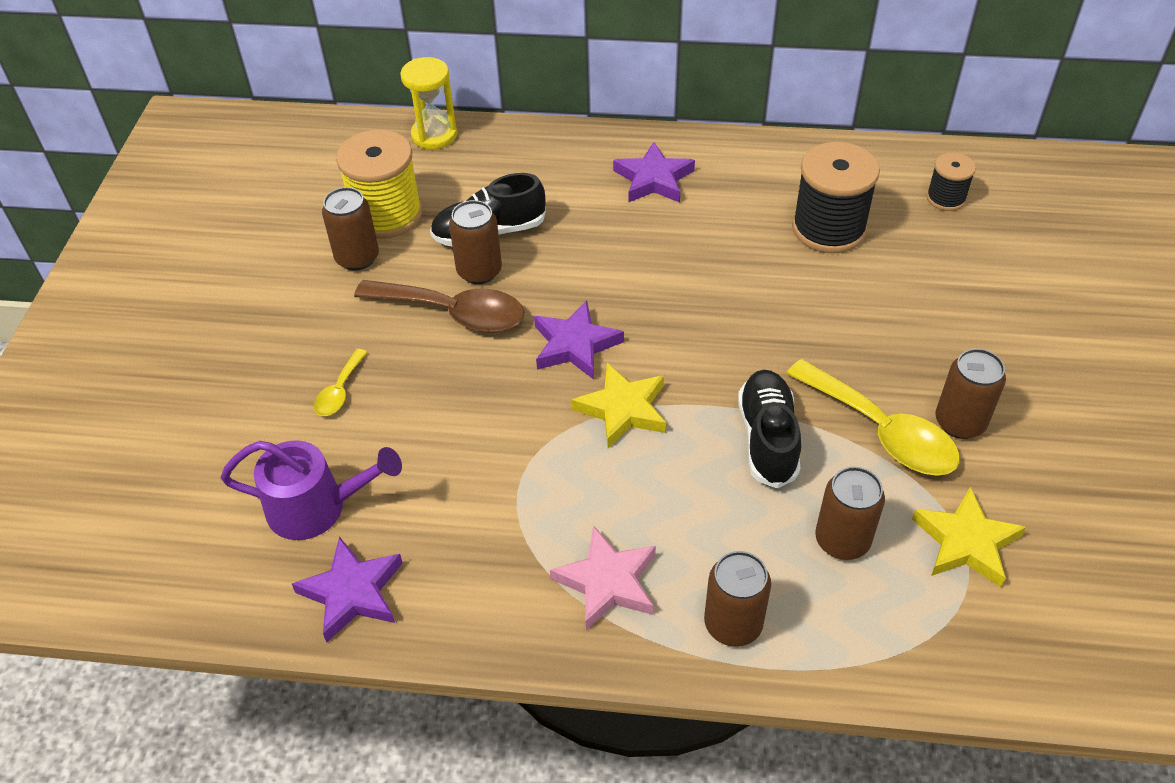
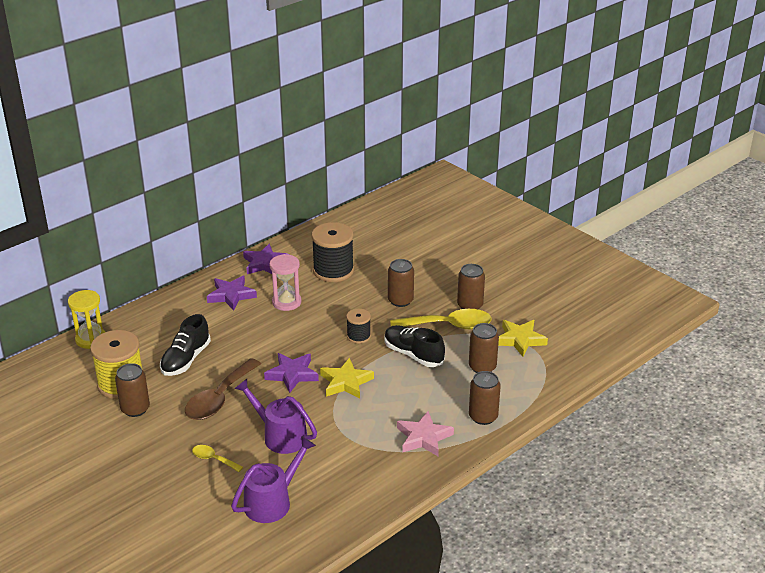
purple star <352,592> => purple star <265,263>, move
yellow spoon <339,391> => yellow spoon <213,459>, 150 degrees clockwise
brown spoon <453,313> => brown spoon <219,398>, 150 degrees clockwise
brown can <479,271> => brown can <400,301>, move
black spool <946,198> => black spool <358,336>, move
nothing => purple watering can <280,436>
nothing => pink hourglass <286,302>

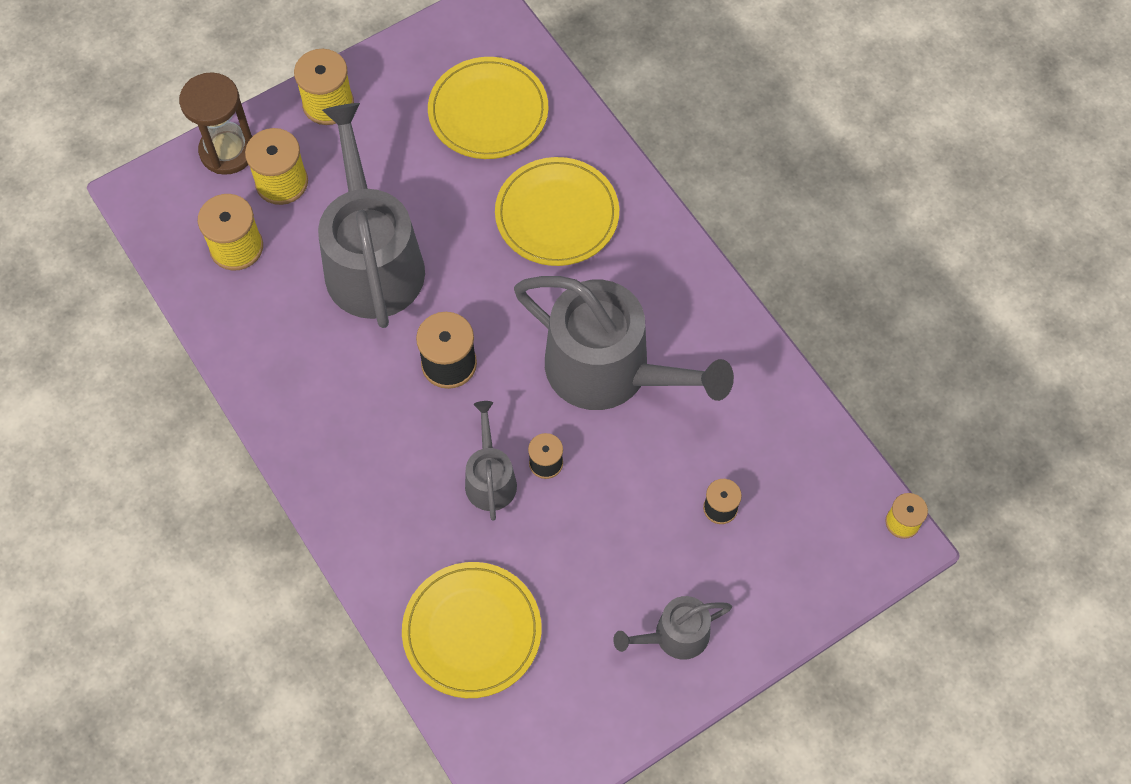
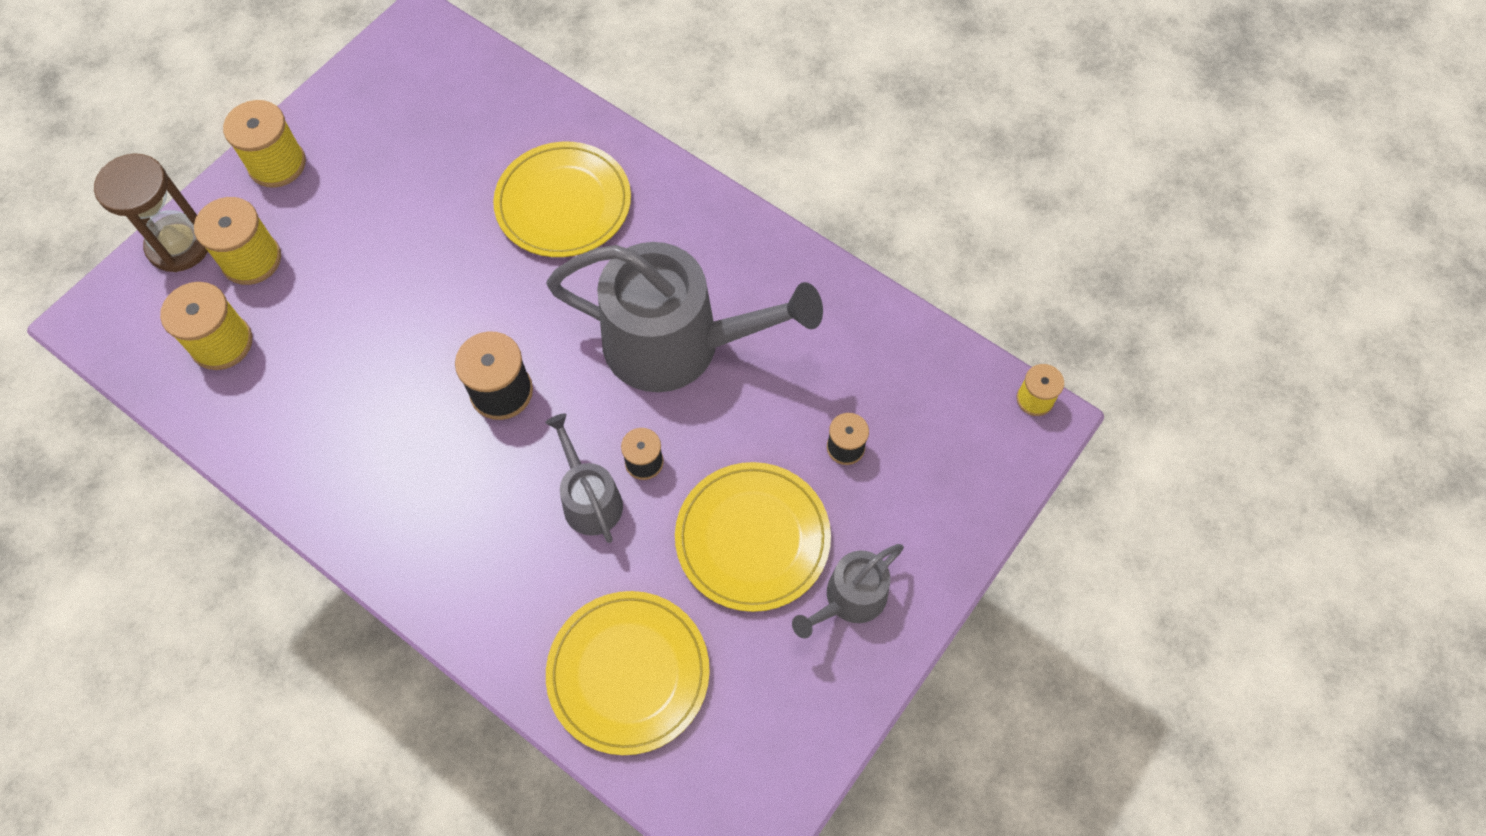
grey watering can <372,260> => nothing
yellow plate <488,111> => yellow plate <752,538>, move

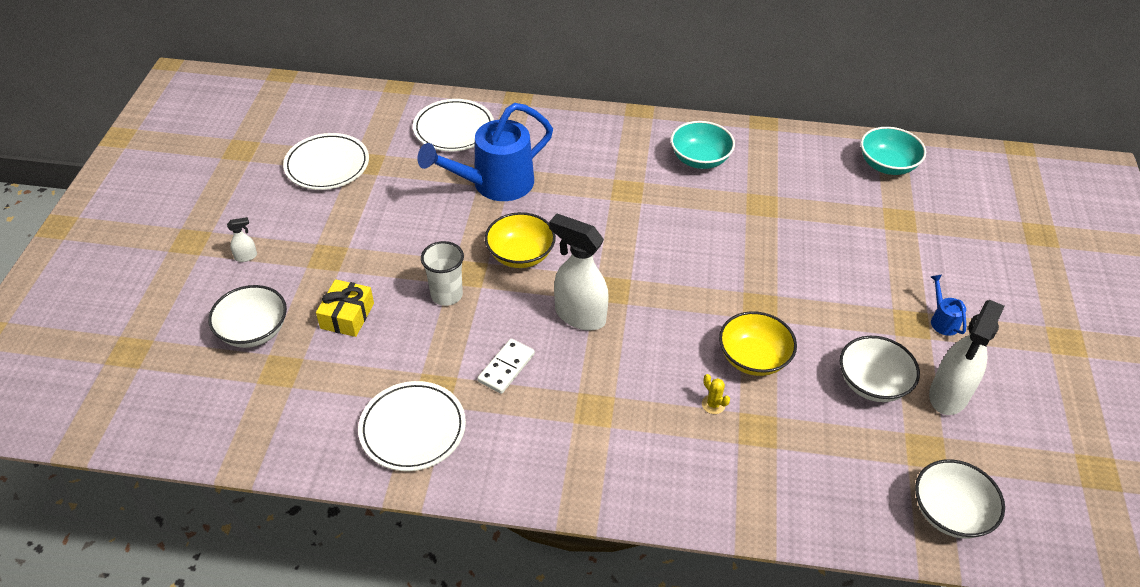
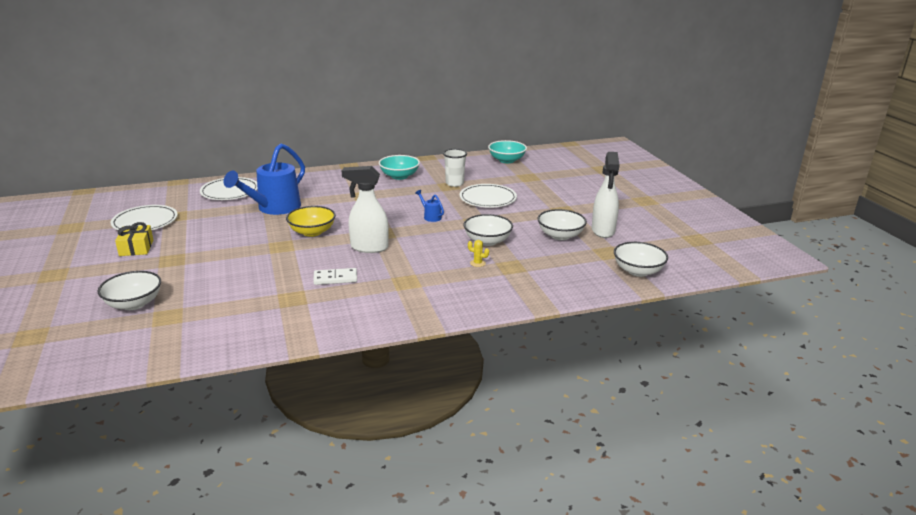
white spray bottle <246,257> => nothing
yellow gift <347,316> => yellow gift <136,248>, move
white plate <413,429> => white plate <488,199>, move
white cup <446,295> => white cup <454,183>, move
white domino <506,367> => white domino <335,278>, 75 degrees clockwise
yellow bowl <753,358> => white bowl <487,241>
blue watering can <942,320> => blue watering can <431,216>, move

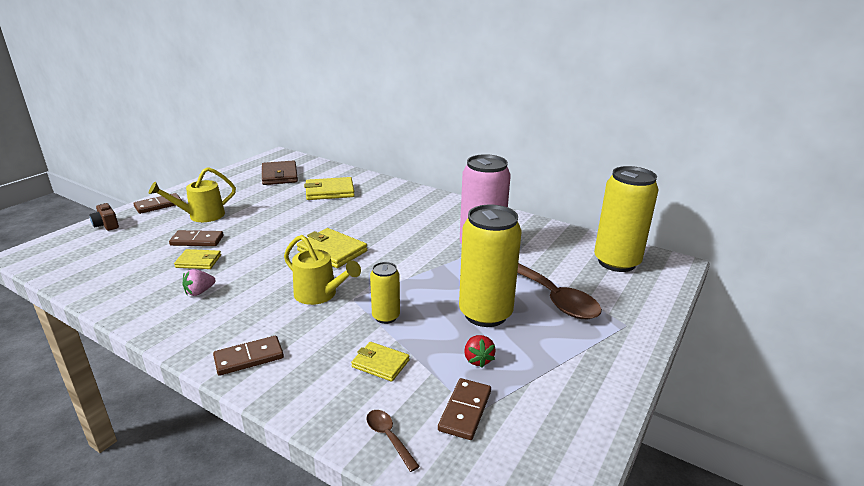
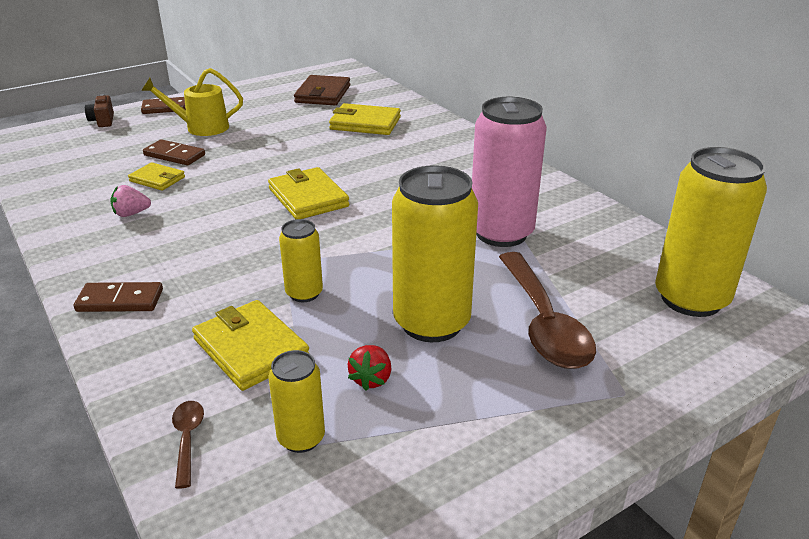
yellow watering can <320,295> => nothing
yellow wallet <380,363> => yellow wallet <251,349>, x1.62
brown domino <465,411> => yellow can <301,438>

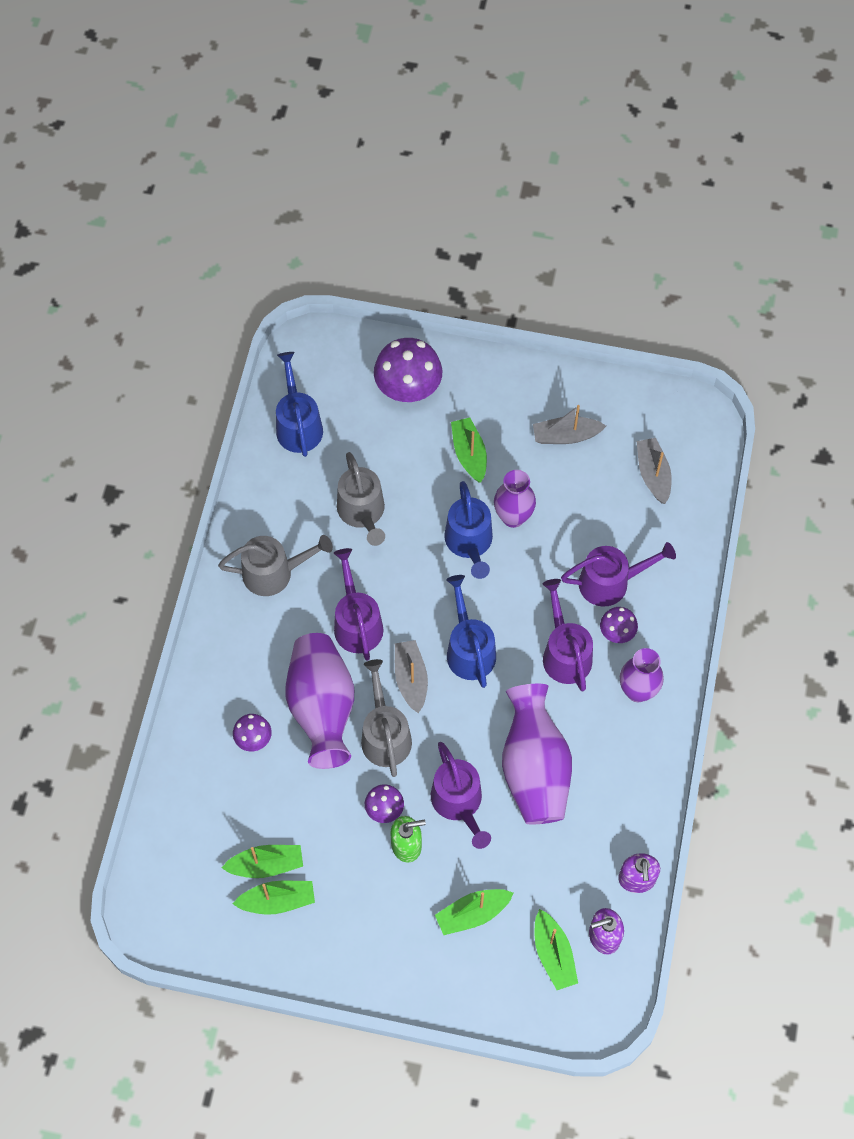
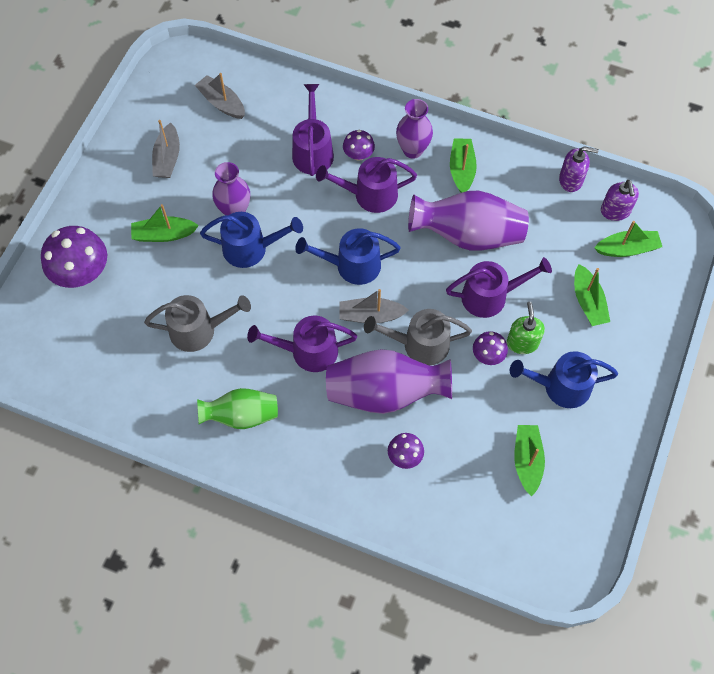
grey watering can <274,573> => green vase <241,415>
green boat <277,901> => green boat <462,170>, move
blue watering can <298,425> => blue watering can <561,386>, move
grey boat <653,474> => grey boat <222,103>, 45 degrees clockwise

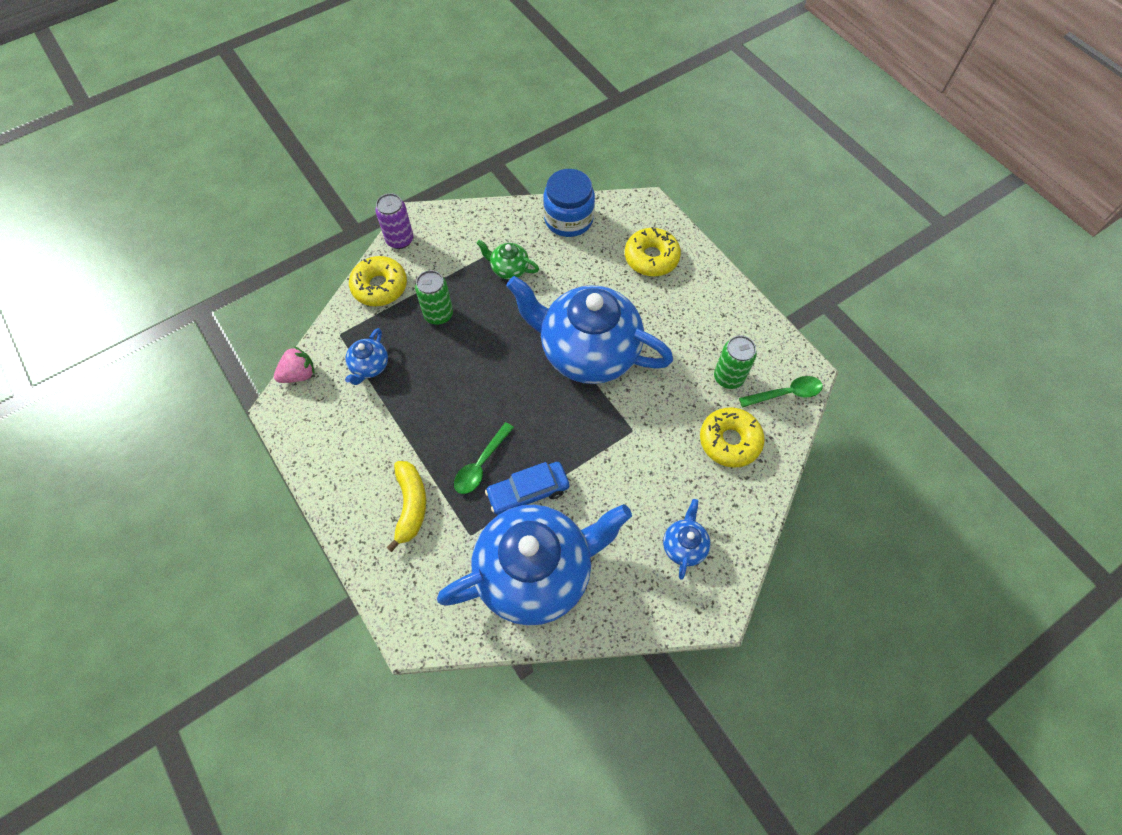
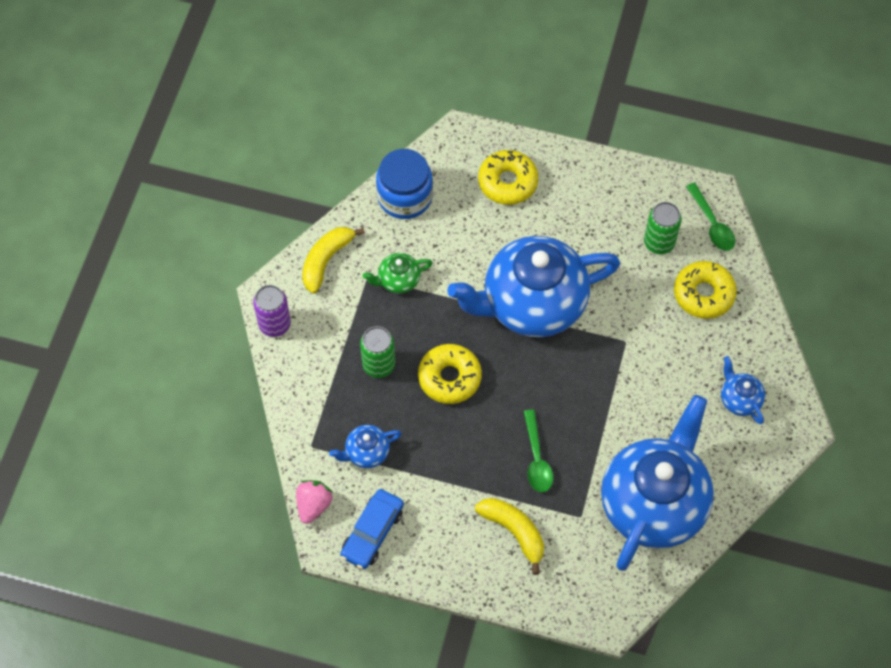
blue teapot <369,366> => blue teapot <366,452>, 90 degrees clockwise
yellow donut <380,286> => yellow donut <449,378>, move
blue car <528,492> => blue car <372,533>, move
green spoon <785,393> => green spoon <712,224>, 120 degrees clockwise
nothing => yellow banana <326,260>

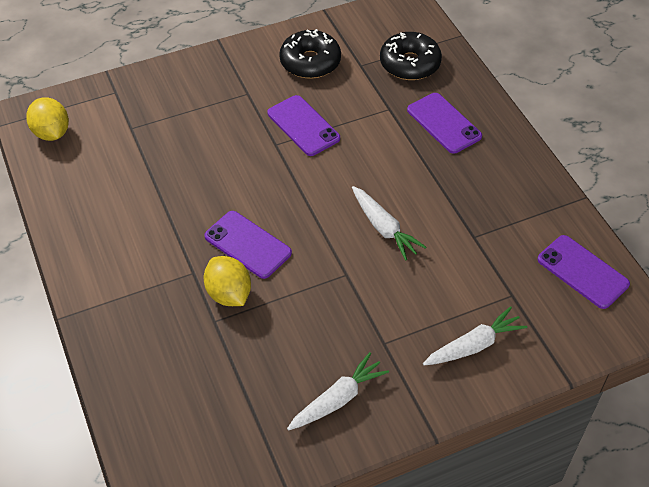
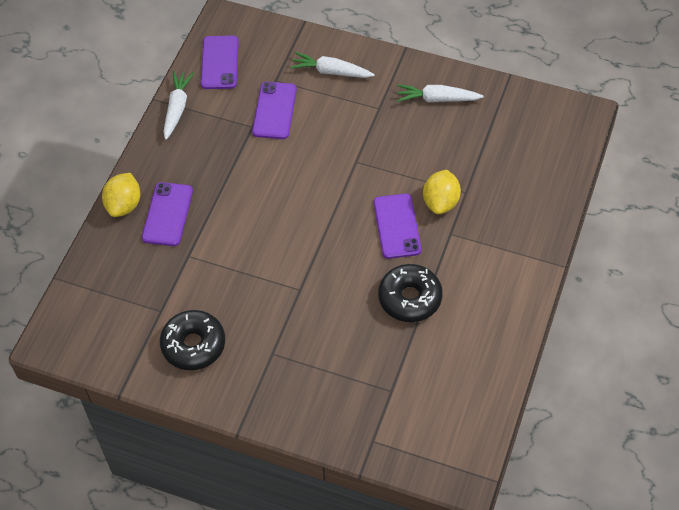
yellow lemon <52,133> => yellow lemon <124,205>, move
purple phone <303,126> => purple phone <274,110>, move
white carrot <384,228> => white carrot <177,108>, move
black donut <409,64> => black donut <410,298>, move

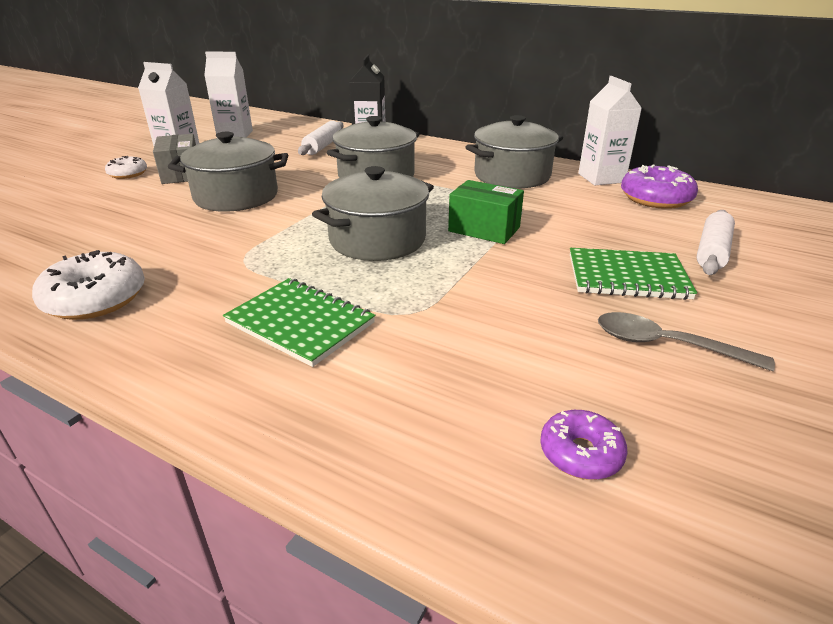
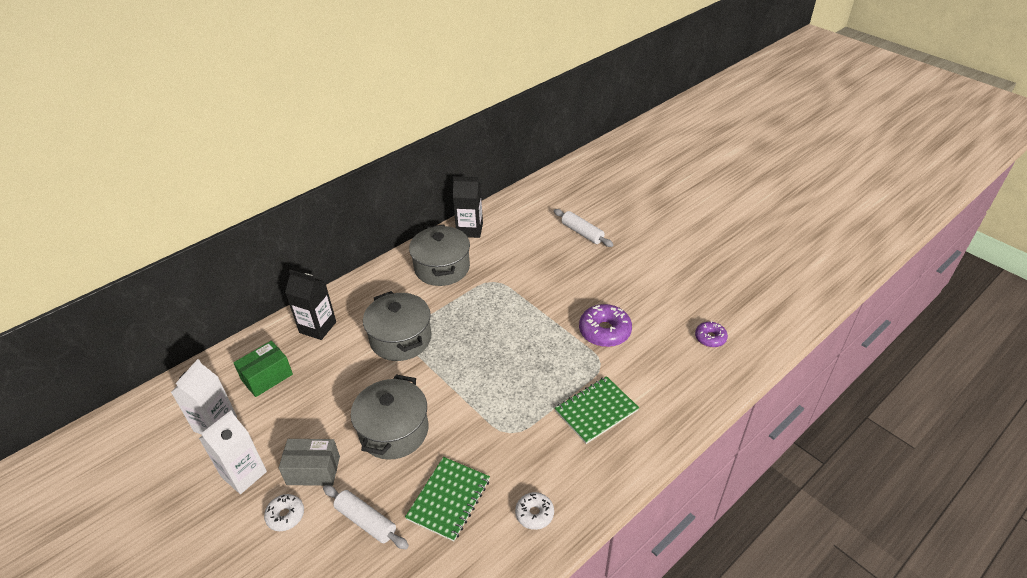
white donut <95,299> => white donut <534,514>, x0.59
white rolling pin <323,146> => white rolling pin <366,521>, move
grey pot <377,240> => nothing
green box <484,229> => green box <267,377>, move
green notebook <627,276> => green notebook <449,499>, move
white carton <601,178> => black carton <470,230>
grey spoon <666,345> => nothing
purple donut <655,198> => purple donut <604,331>, move

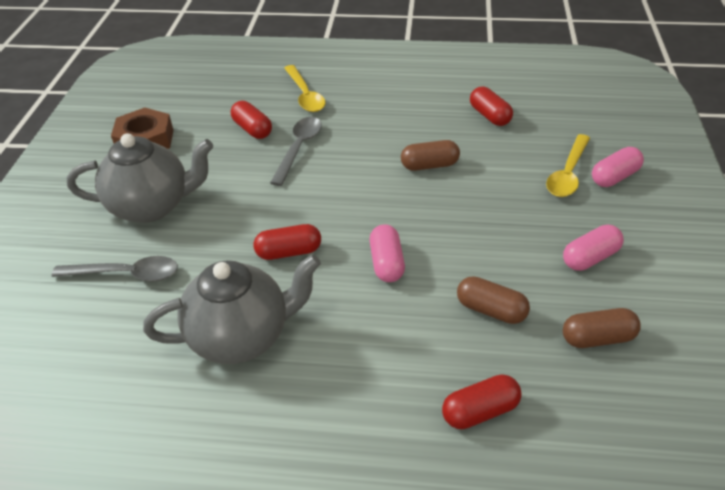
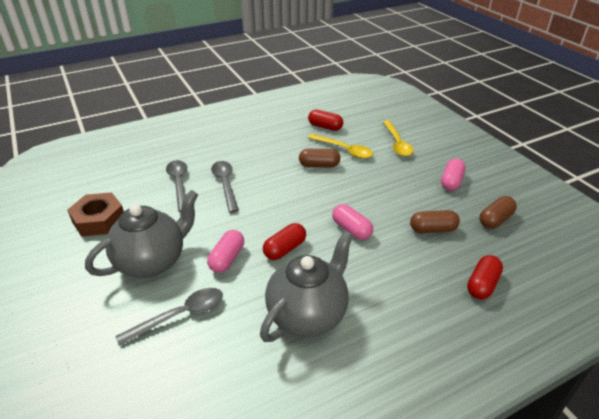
red capsule <252,129> => grey spoon <179,184>
yellow spoon <305,95> => yellow spoon <344,150>, move
brown capsule <429,165> => brown capsule <319,165>, 45 degrees clockwise
pink capsule <614,177> => pink capsule <227,258>, move

